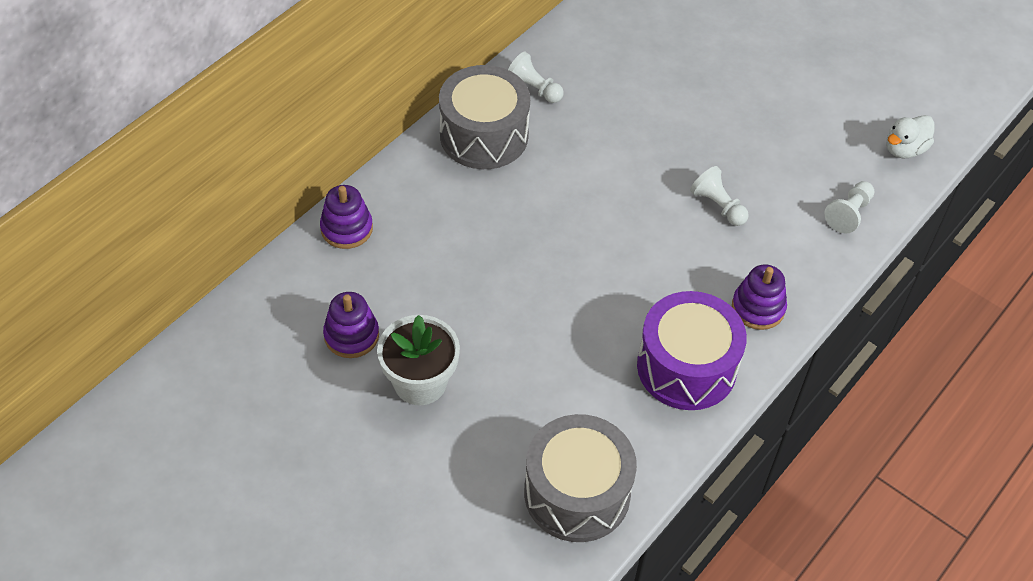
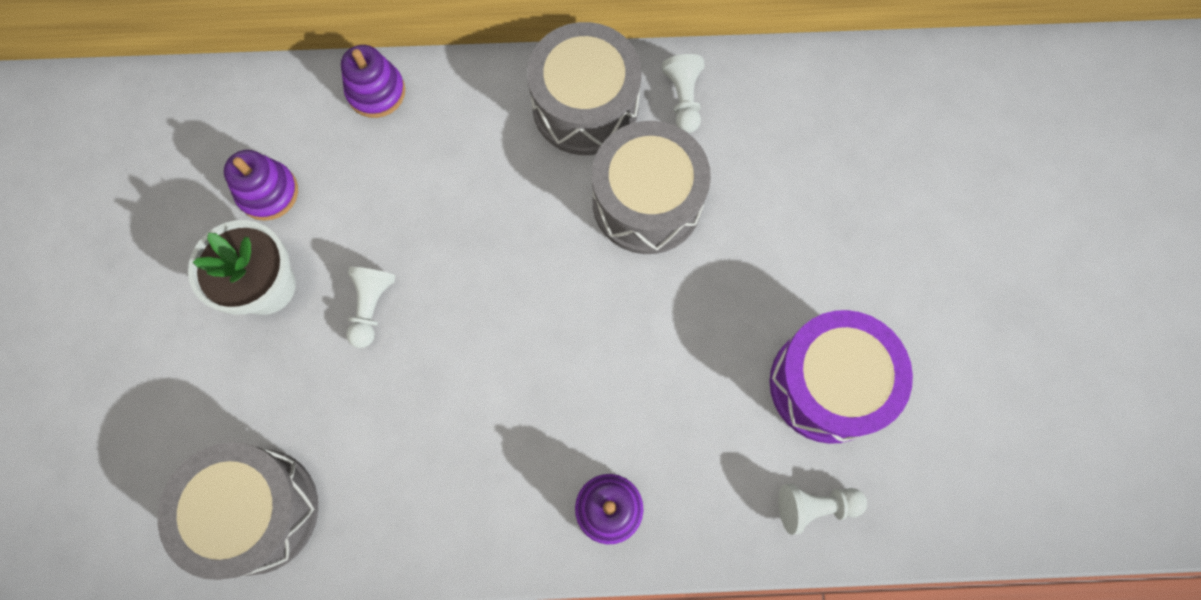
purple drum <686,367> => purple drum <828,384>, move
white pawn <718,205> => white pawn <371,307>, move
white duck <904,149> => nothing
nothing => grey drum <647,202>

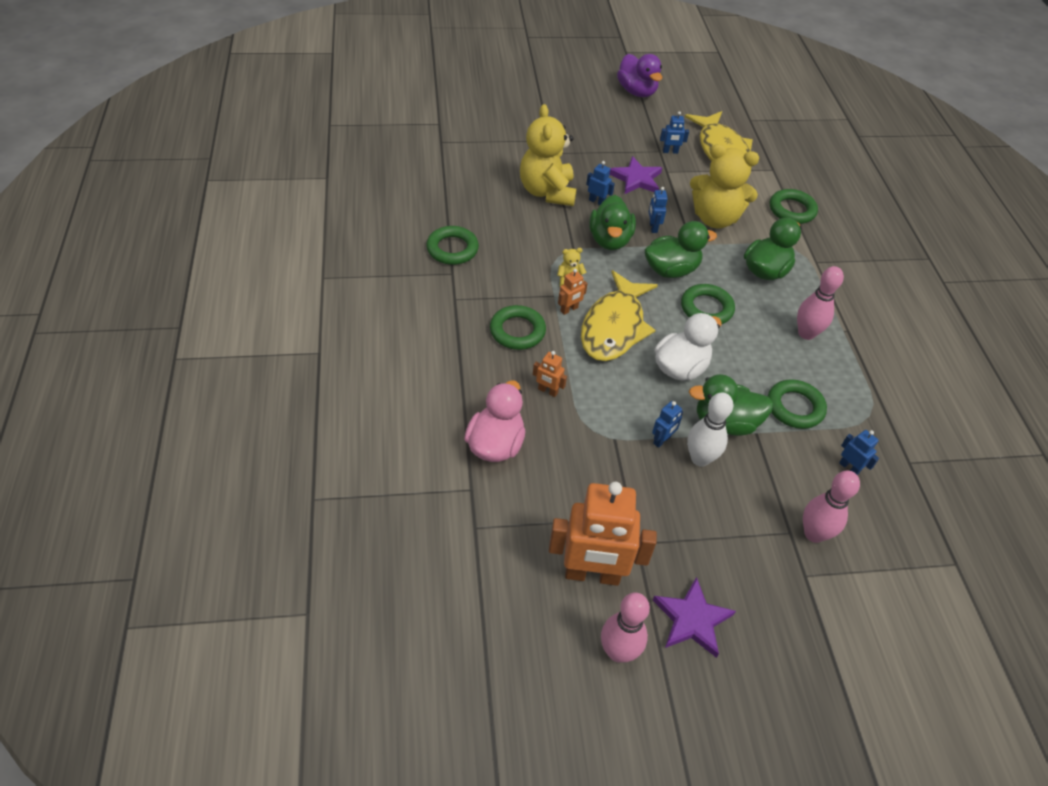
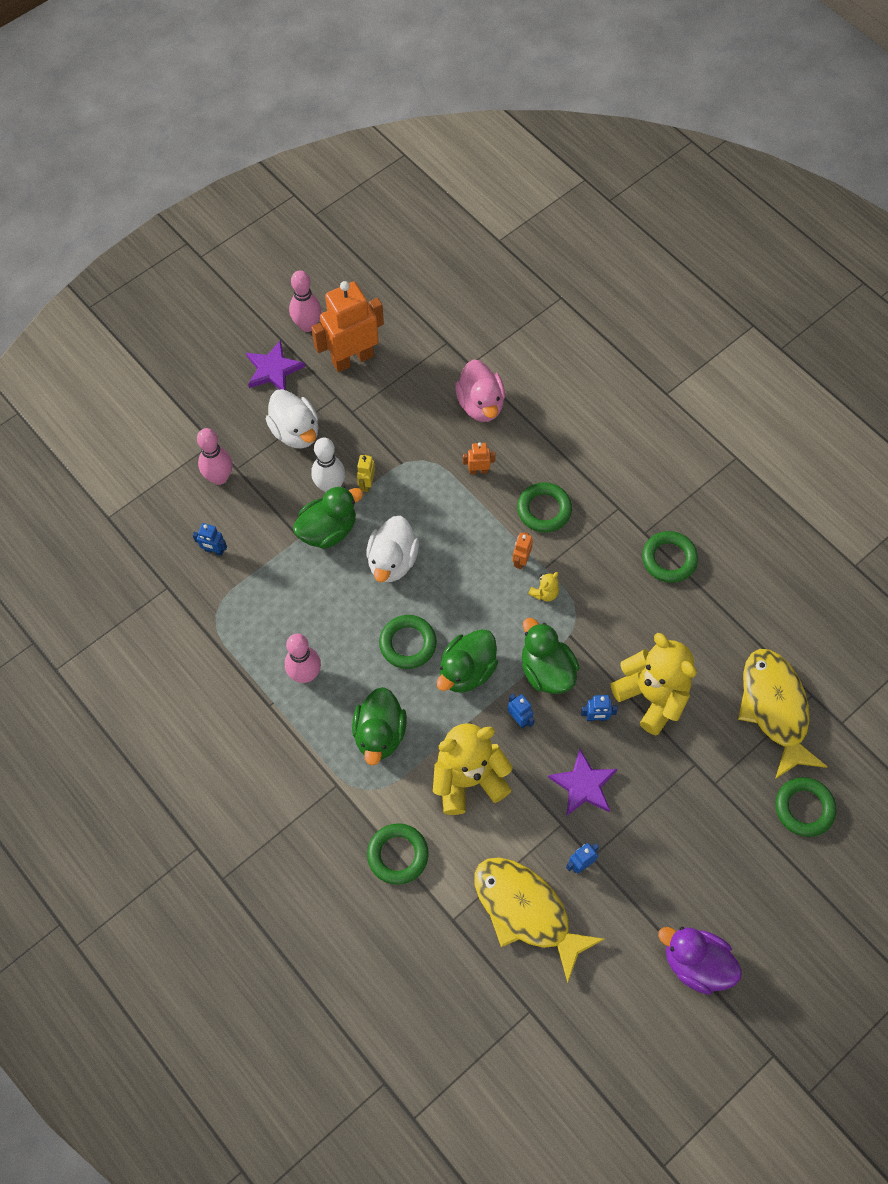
yellow fish <614,327> => yellow fish <774,709>, move
blue robot <662,440> => yellow robot <367,484>
green ring <795,407> => green ring <804,808>, move
nothing => white duck <296,432>

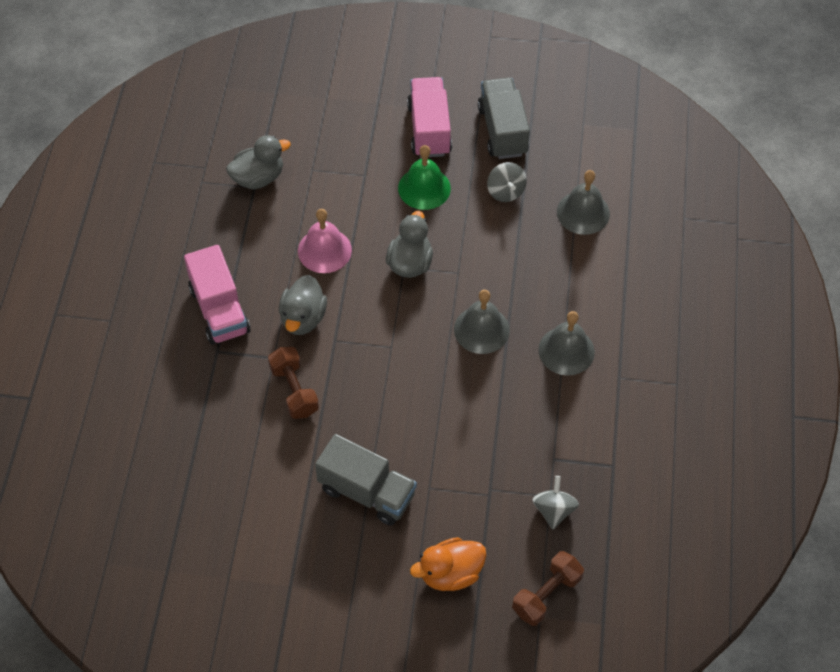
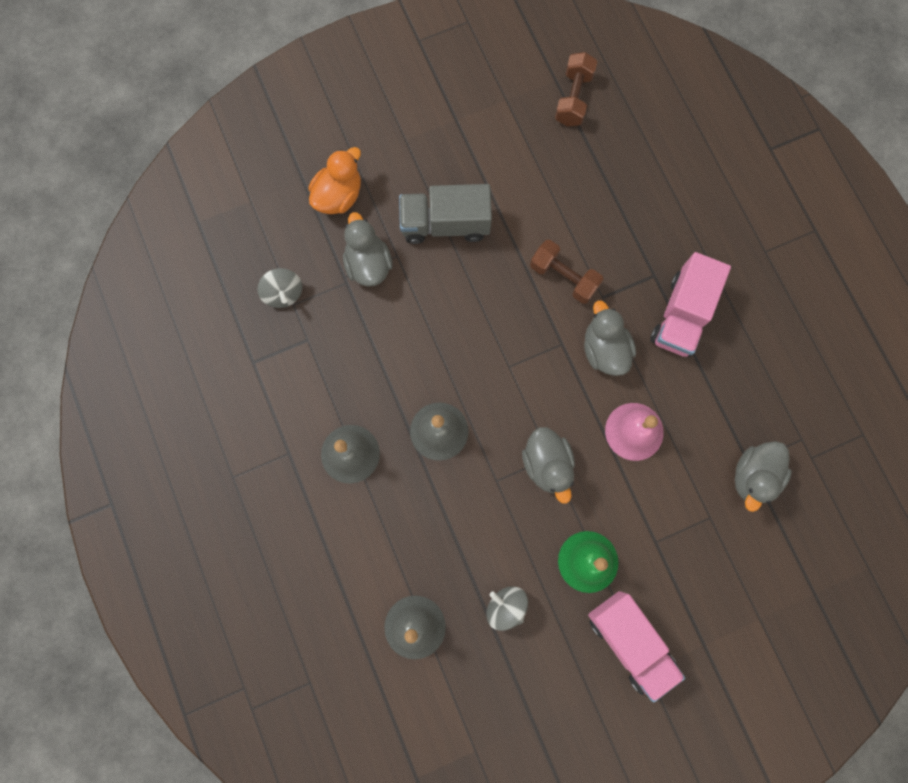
pink truck <219,310> => pink truck <681,315>, 105 degrees counterclockwise
grey truck <502,130> => nothing
brown dumbbell <546,594> => brown dumbbell <573,98>, move
nothing => grey duck <368,264>

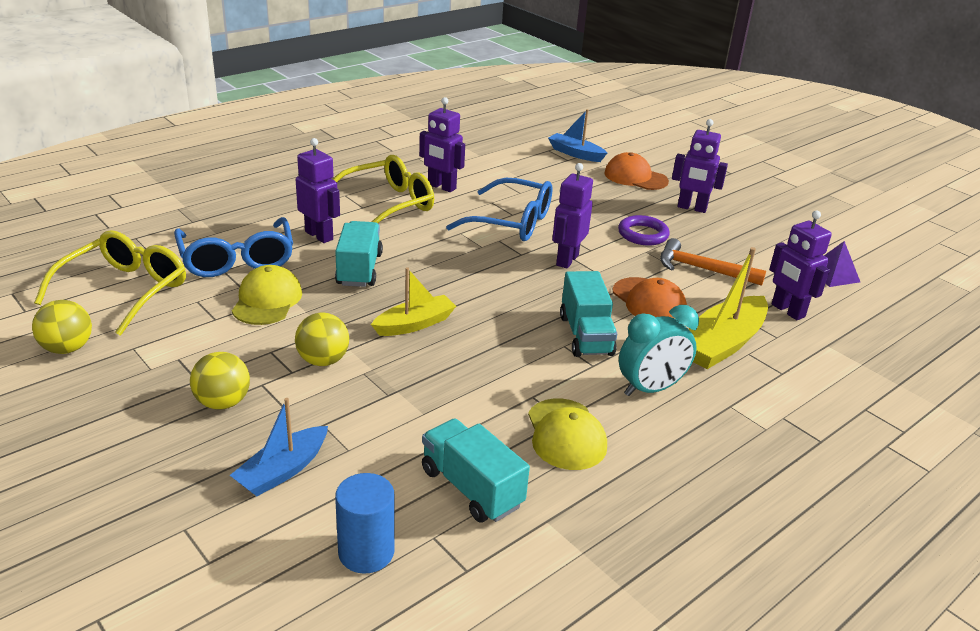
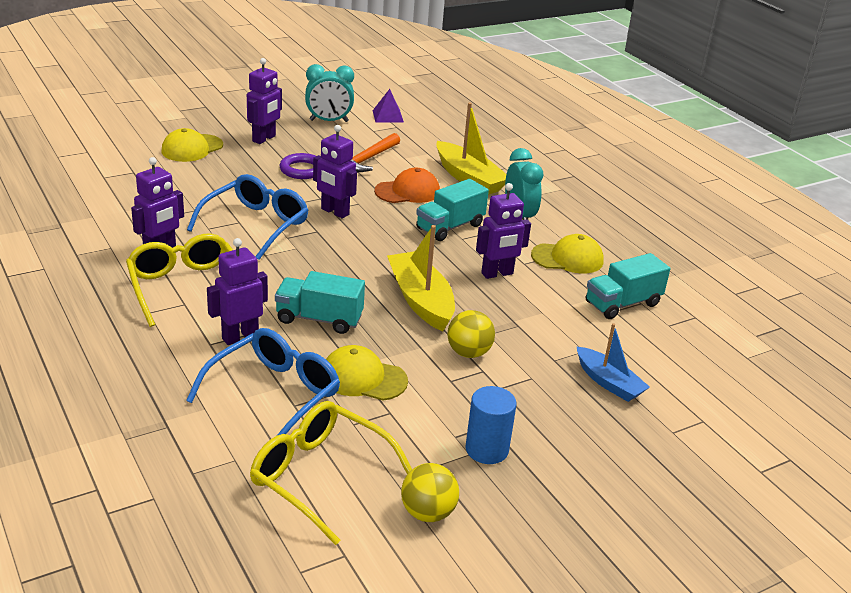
blue glasses <237,259> => blue glasses <274,394>, 45 degrees counterclockwise
yellow ball <223,402> => nothing
blue cylinder <366,552> => blue cylinder <486,449>, move
yellow boat <415,324> => yellow boat <420,300>, x1.53
blue boat <575,154> => nothing
turquoise truck <585,335> => turquoise truck <450,227>, 135 degrees clockwise
orange cap <635,177> => yellow cap <192,148>
purple robot <787,311> => purple robot <497,274>, move
nothing => turquoise clock <329,121>

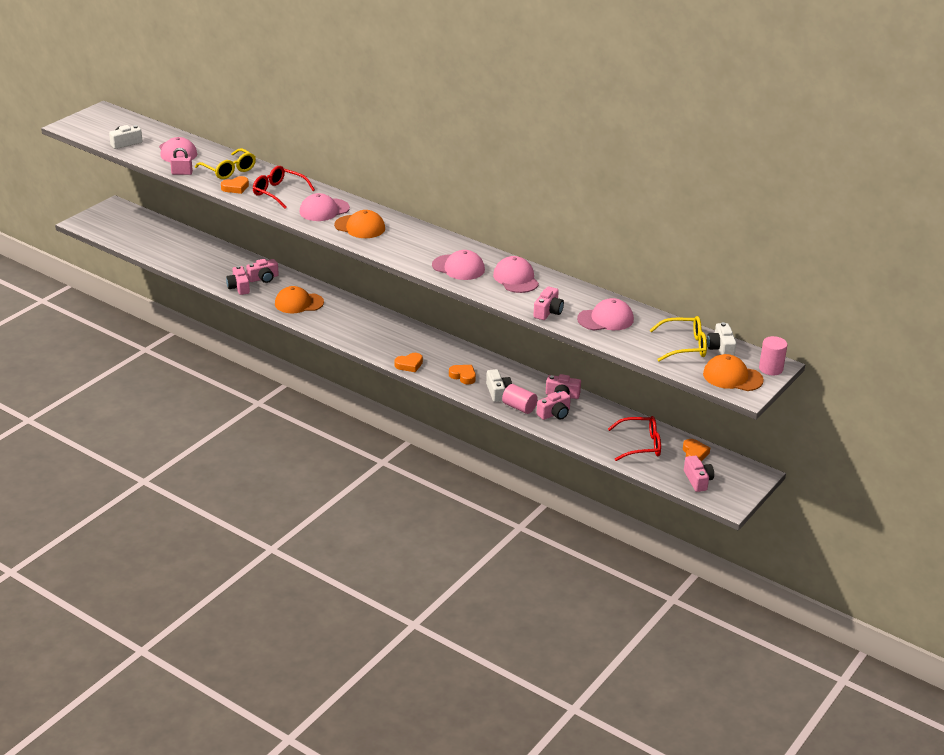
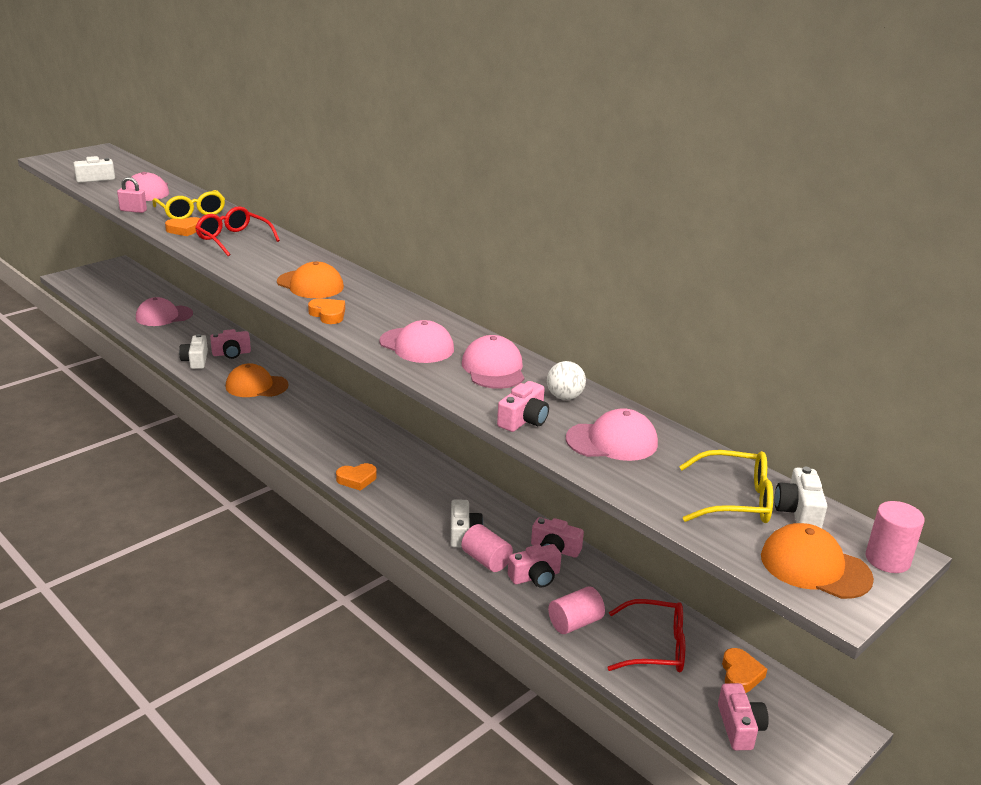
pink camera <239,287> => white camera <196,360>
pink cap <324,210> => pink cap <164,316>, move
orange heart <463,376> => orange heart <328,314>, move
nothing => white ball <564,397>
nothing => pink cylinder <575,623>

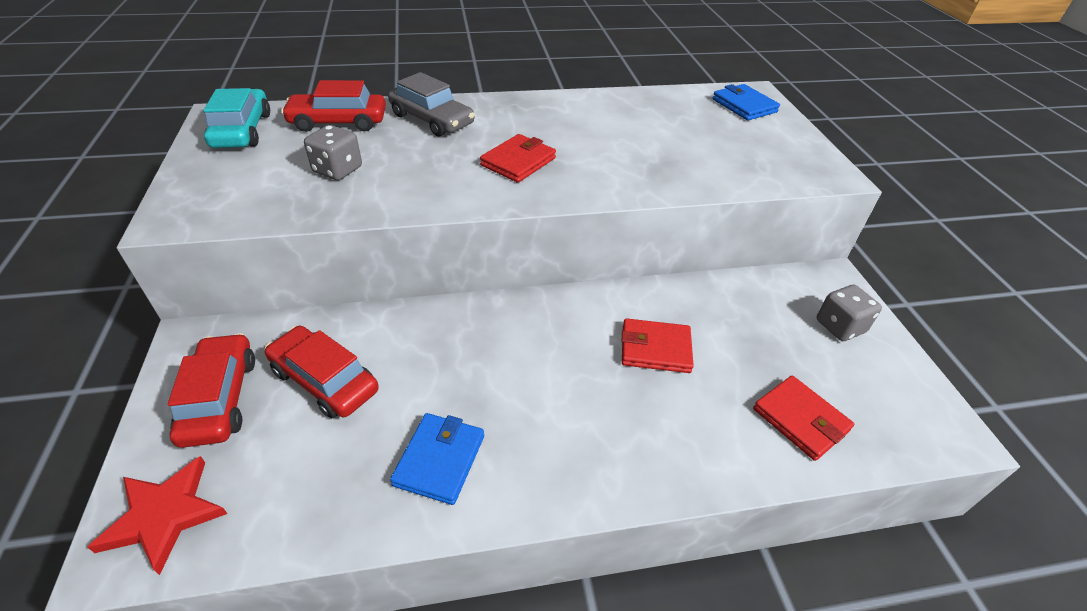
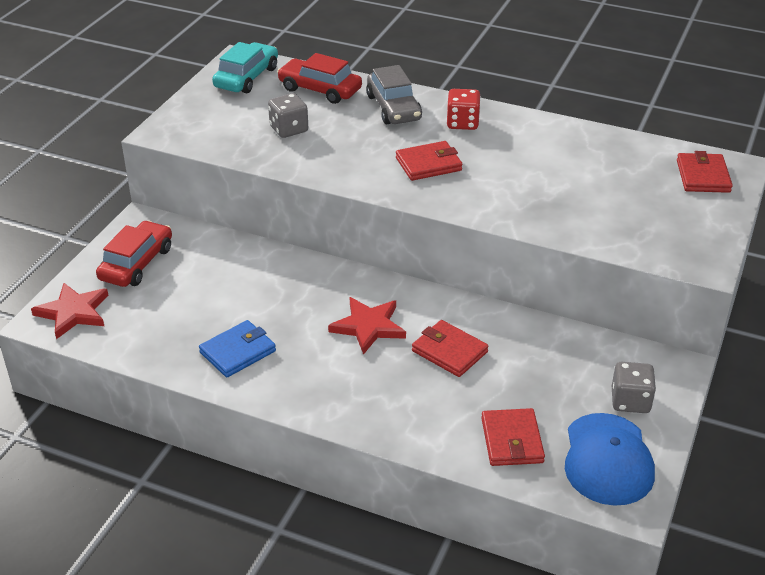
red car <325,380> => nothing
blue wallet <744,106> => red wallet <703,176>
nothing => red star <368,327>
nothing => red dice <462,123>
nothing => blue cap <608,459>

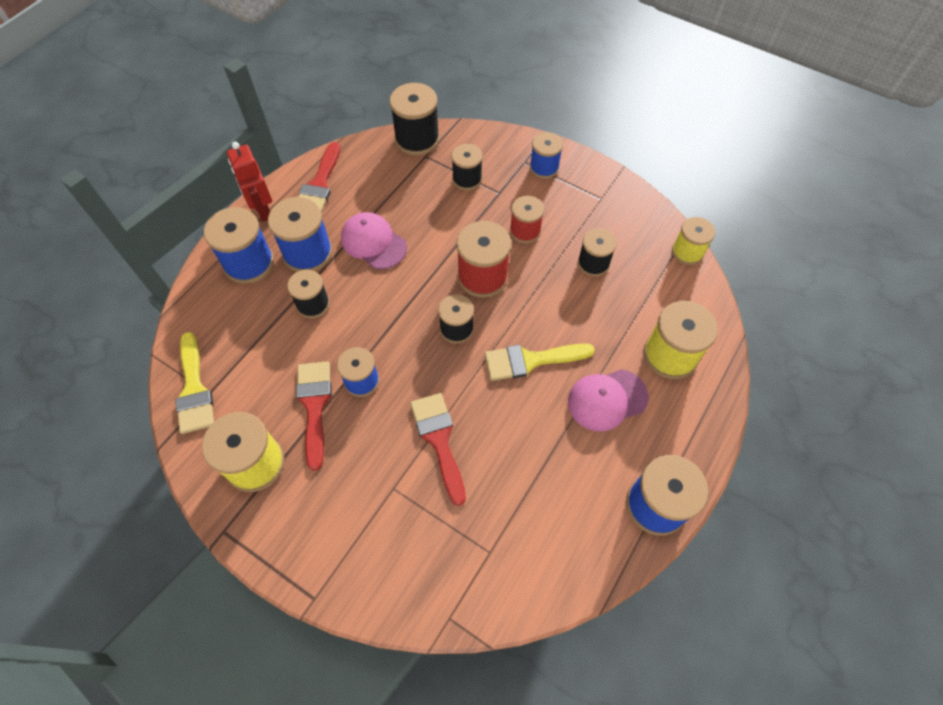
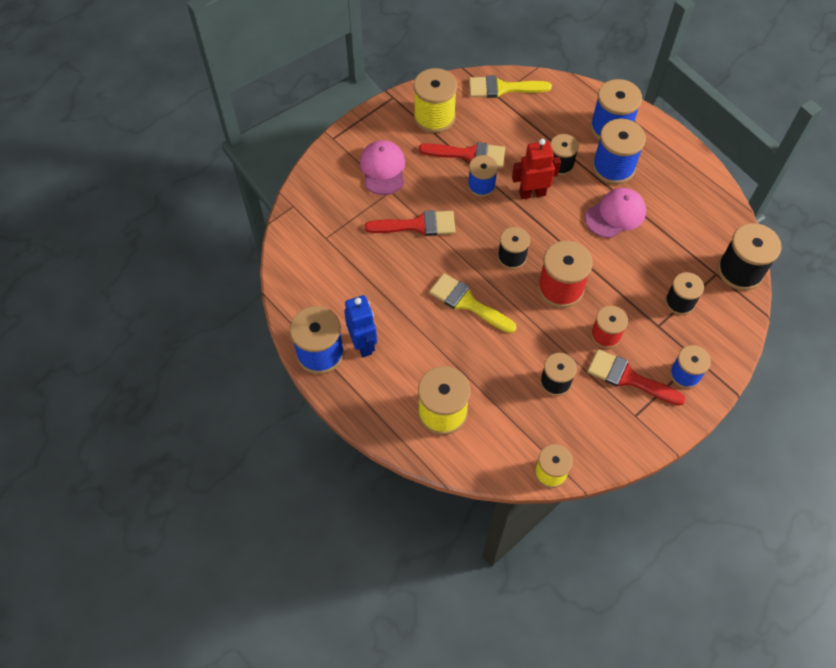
red robot <263,210> => red robot <532,193>, move
red brush <319,185> => red brush <628,378>, move
yellow brush <531,360> => yellow brush <467,303>, 60 degrees counterclockwise
pink cap <607,400> => pink cap <383,169>, move
nothing => blue robot <363,344>

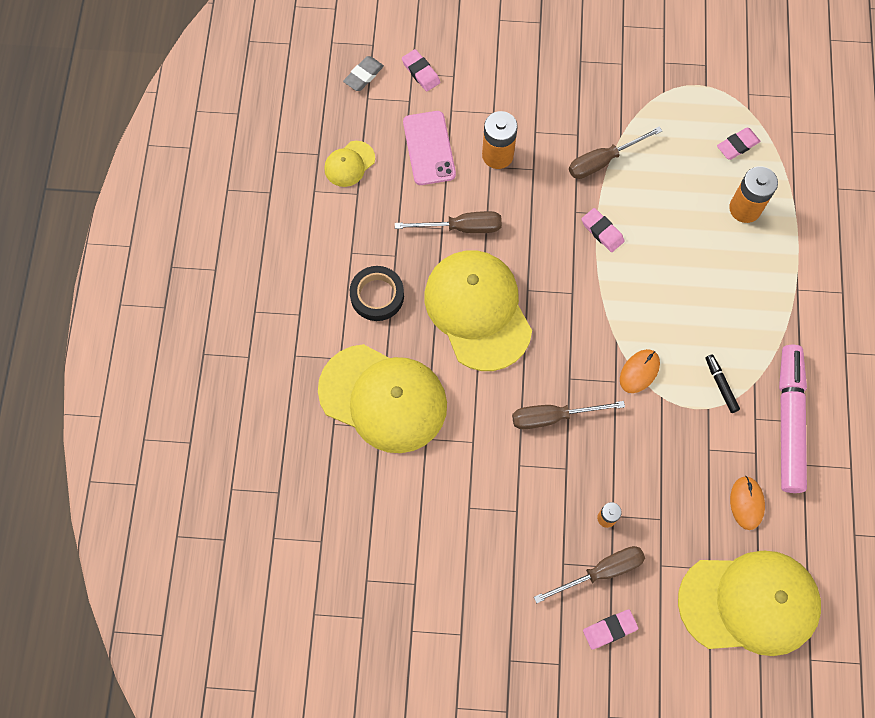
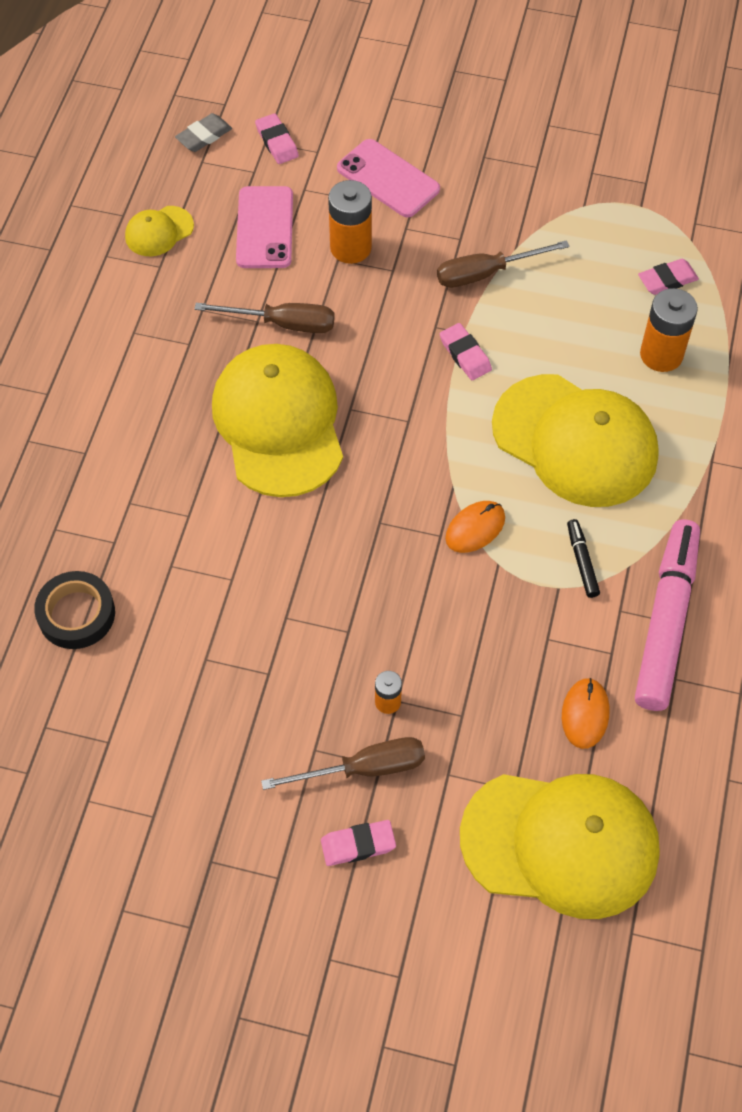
yellow cap <383,398> => yellow cap <575,441>, move
black tape <377,296> => black tape <76,614>, move
brown screwdriver <553,417> => nothing
nothing => pink phone <388,179>

